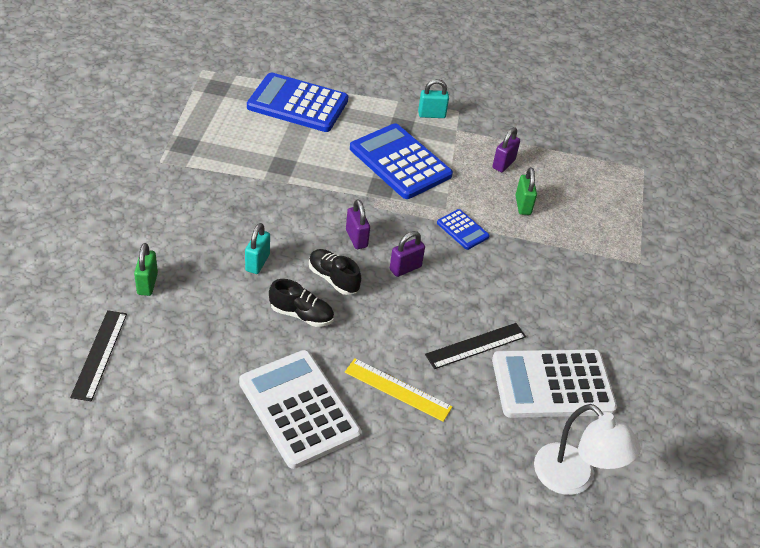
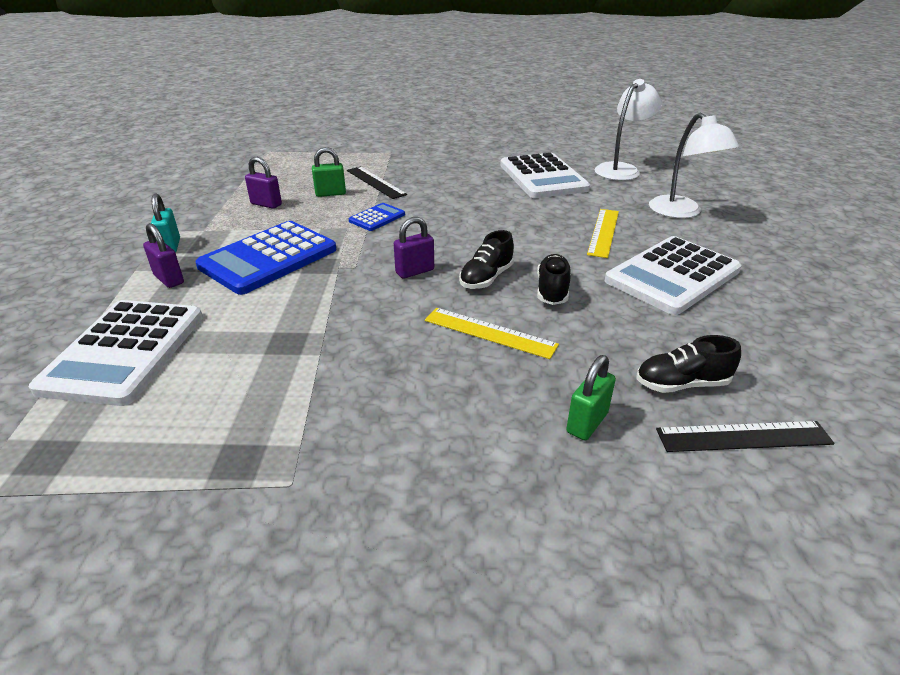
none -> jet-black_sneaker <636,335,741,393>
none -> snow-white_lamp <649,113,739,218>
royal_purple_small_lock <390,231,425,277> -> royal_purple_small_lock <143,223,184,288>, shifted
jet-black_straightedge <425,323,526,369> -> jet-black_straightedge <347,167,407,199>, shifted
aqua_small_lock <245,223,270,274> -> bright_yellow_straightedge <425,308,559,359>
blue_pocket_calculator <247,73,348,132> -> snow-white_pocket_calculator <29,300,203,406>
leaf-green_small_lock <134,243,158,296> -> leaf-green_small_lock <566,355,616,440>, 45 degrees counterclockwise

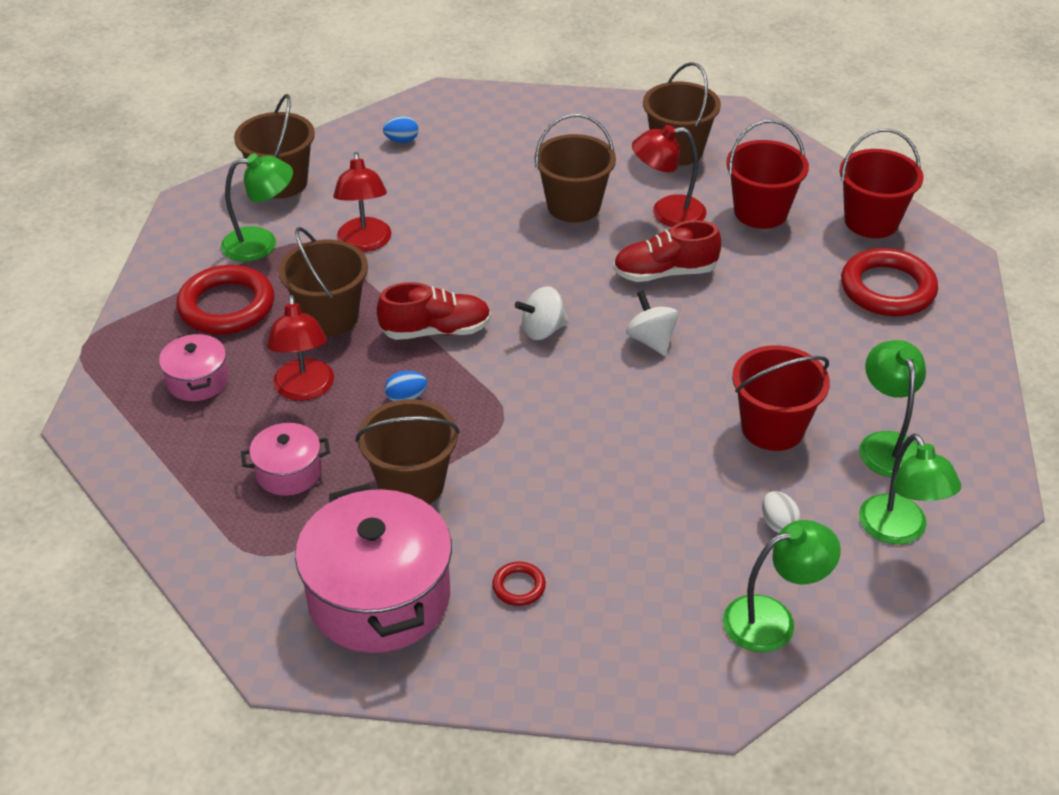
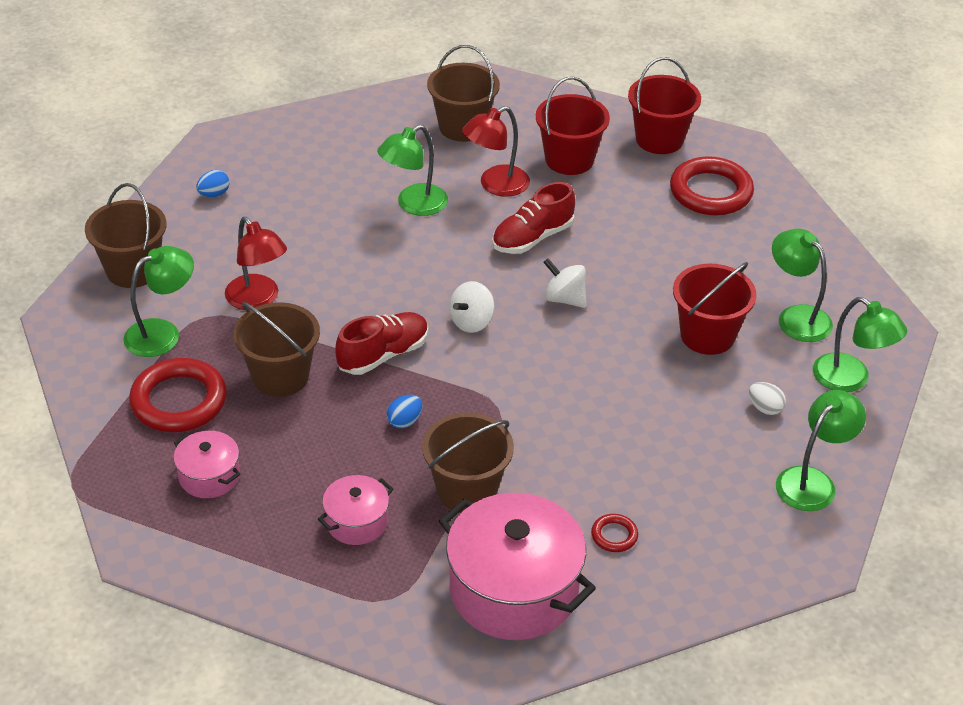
crimson_lamp <267,294,334,401> -> none
brown_pail <535,114,616,223> -> leaf-green_lamp <377,125,448,216>

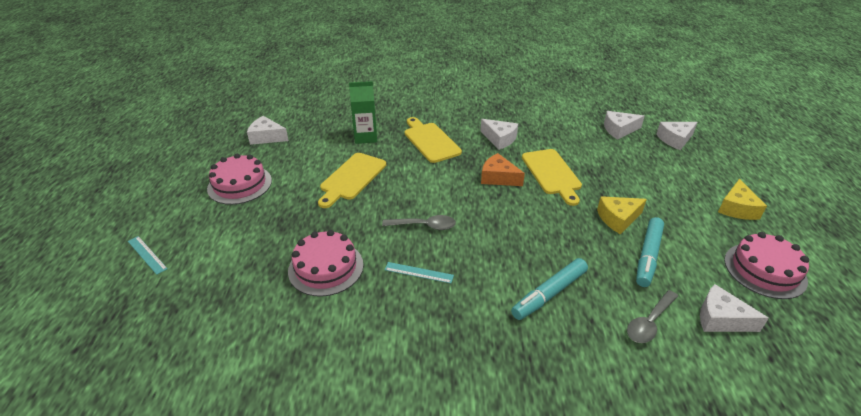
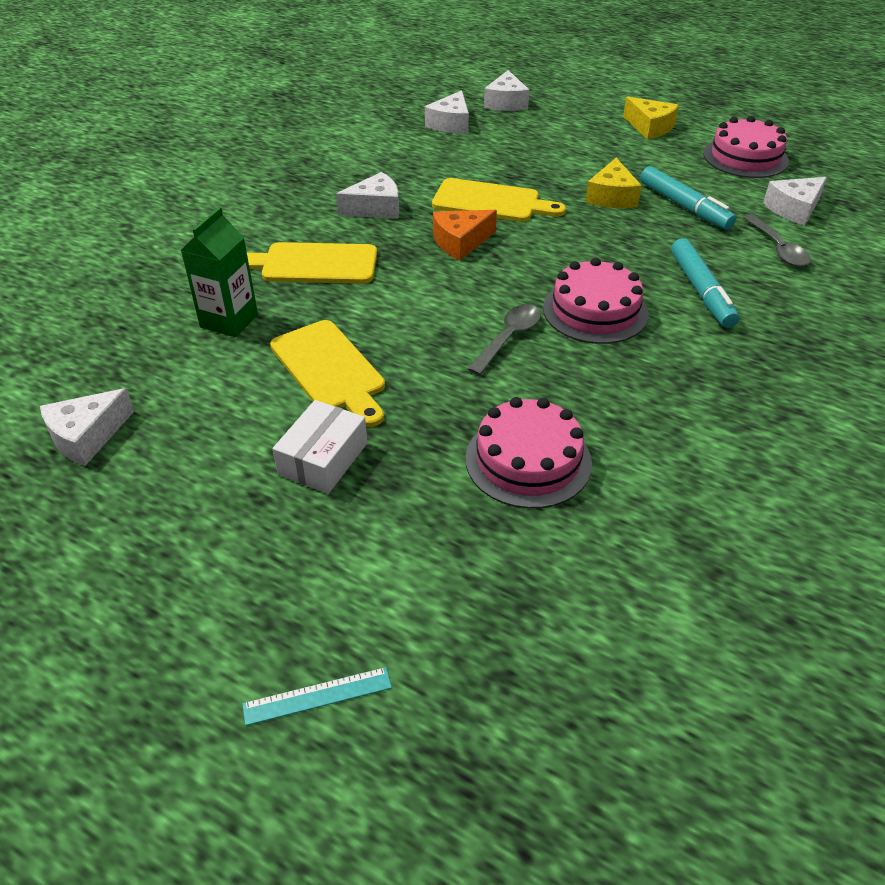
aqua_straightedge <385,262,454,283> -> none
none -> snow-white_parcel <273,400,367,494>
pink_layer_cake <207,154,272,205> -> pink_layer_cake <543,258,649,344>, shifted

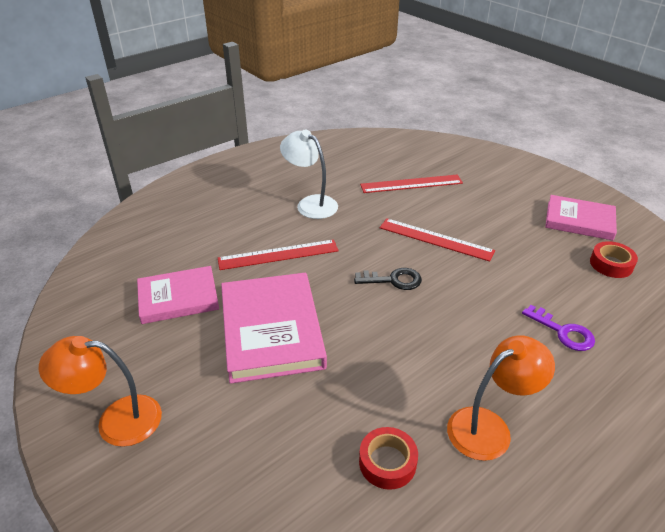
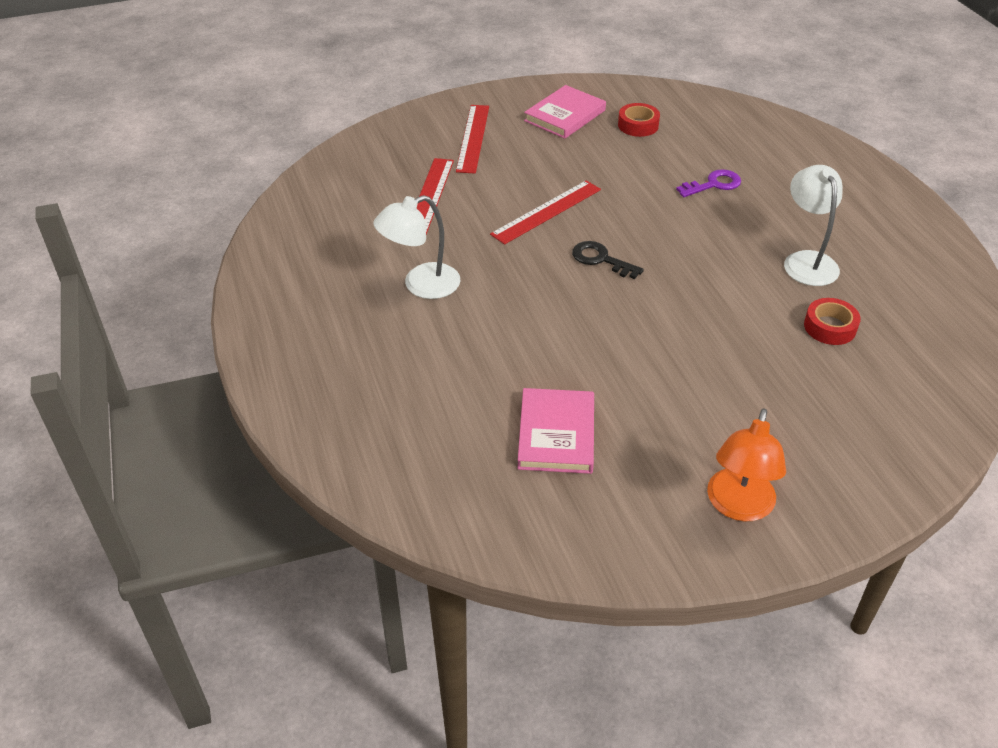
pink_book <221,273,327,384> -> none
crimson_straightedge <218,239,339,270> -> crimson_straightedge <456,105,489,173>, shifted
orange_lamp <447,335,555,461> -> snow-white_lamp <784,165,843,286>
jet-black_key <354,268,422,290> -> jet-black_key <572,241,644,279>, 75 degrees counterclockwise

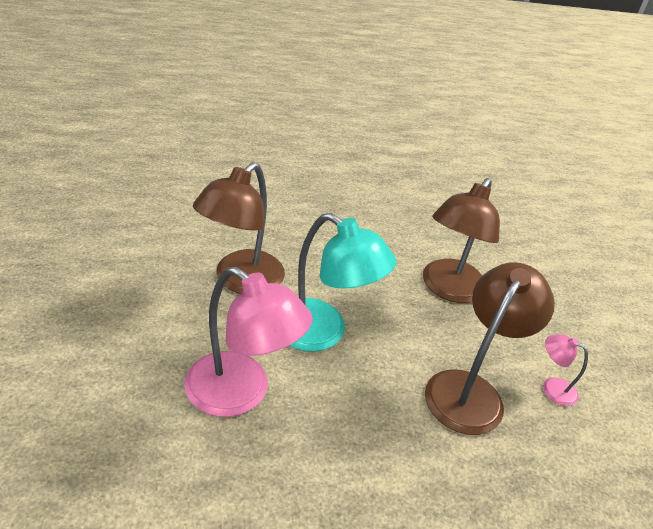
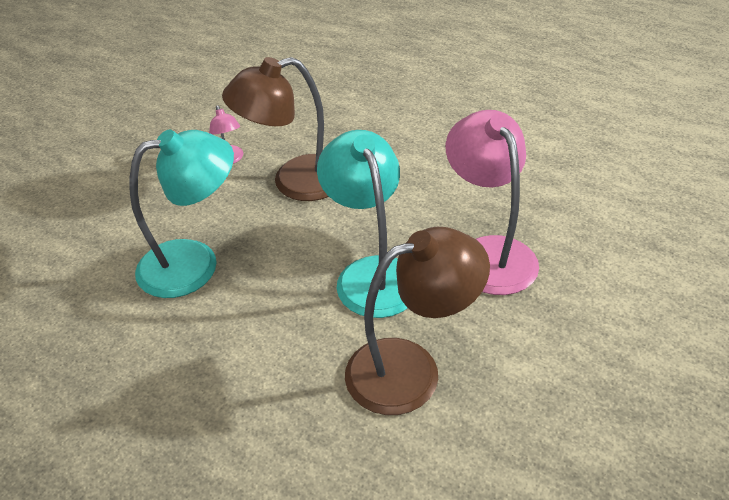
brown_lamp <423,178,500,303> -> aqua_lamp <130,129,234,298>

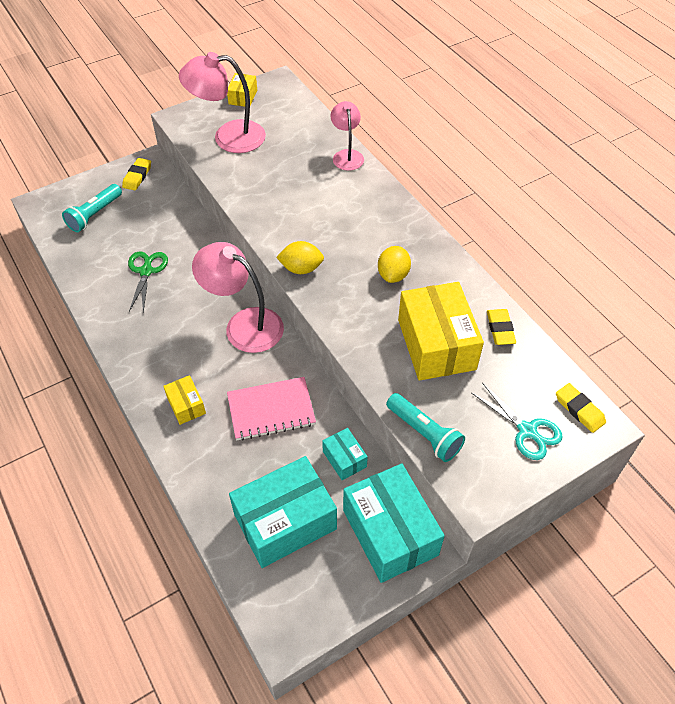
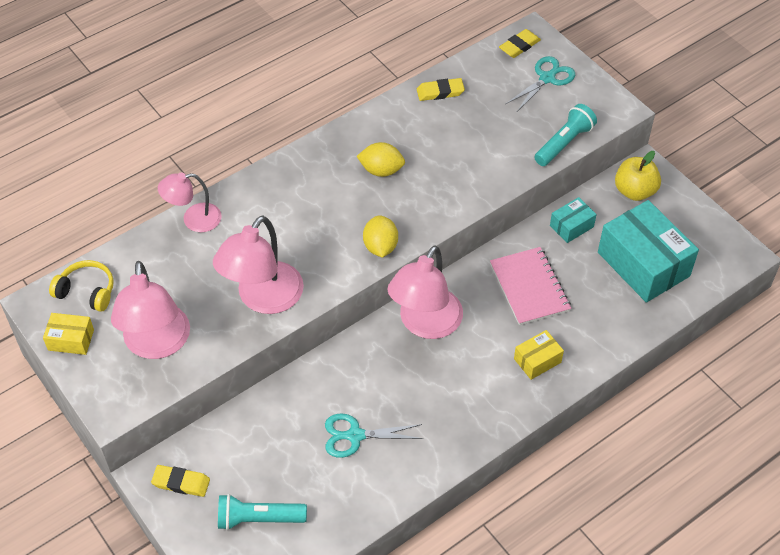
bright_yellow_parcel <398,282,484,381> -> none
none -> bright_yellow_headphones <49,260,114,312>
none -> pink_lamp <213,216,304,314>
aqua_parcel <343,463,445,583> -> bright_yellow_apple_fruit <615,151,661,201>
leaf-green_shears <128,252,168,312> -> aqua_shears <325,413,423,458>
aqua_flashlight <62,184,122,232> -> aqua_flashlight <218,494,307,530>, 150 degrees clockwise

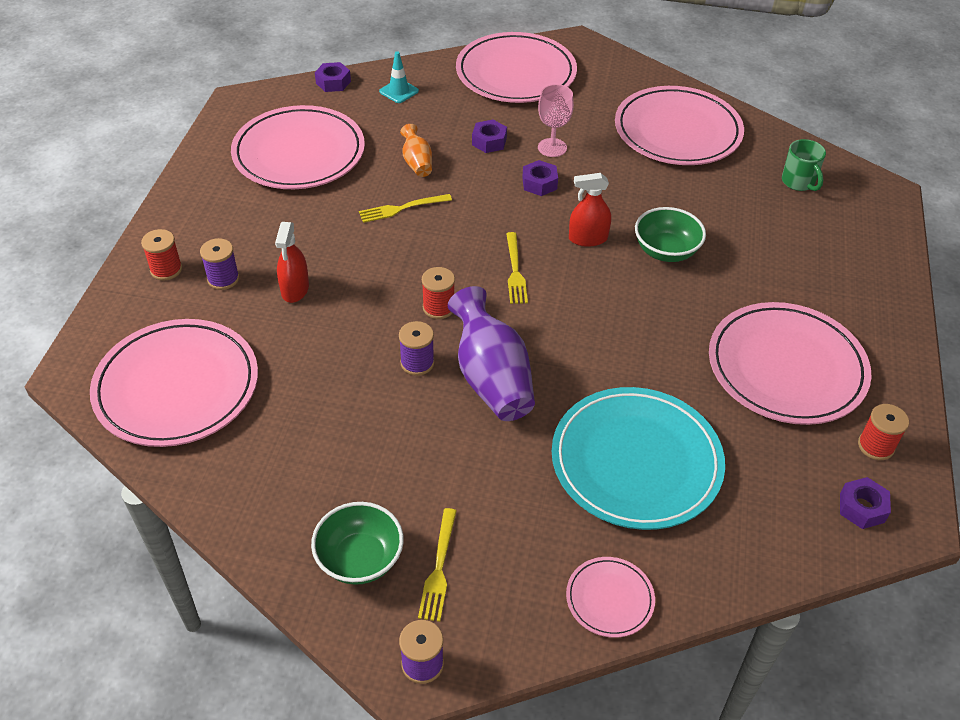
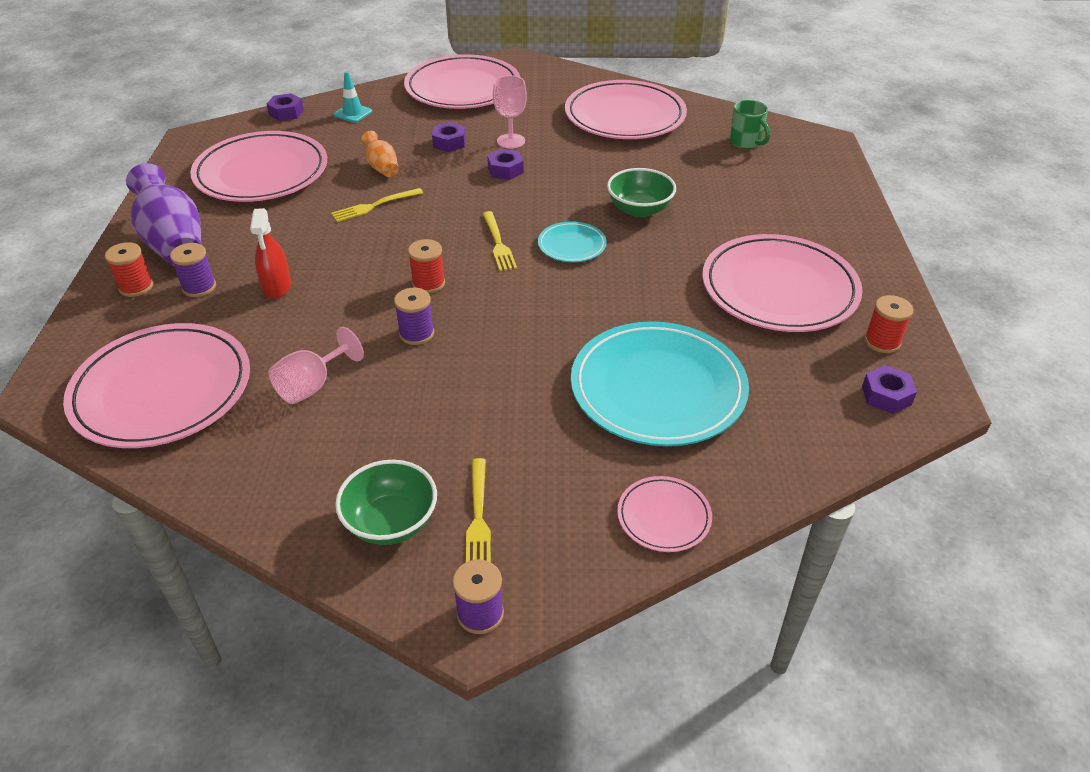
crimson_spray_bottle <569,173,611,247> -> none
none -> pink_chalice <268,327,364,404>
none -> aqua_dinner_plate <538,221,607,262>
royal_purple_vase <448,286,535,421> -> royal_purple_vase <126,163,202,266>, shifted

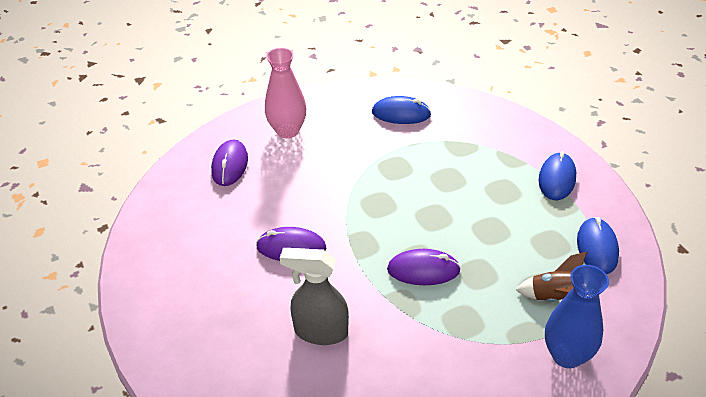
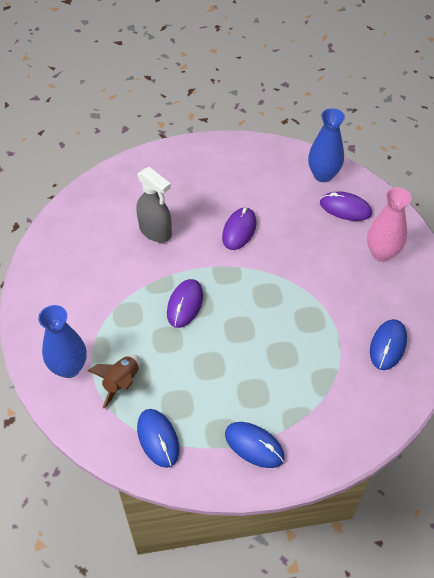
none -> blue_vase <308,108,345,182>
ash-grey_spray_bottle <280,248,349,345> -> ash-grey_spray_bottle <137,167,172,242>, 105 degrees clockwise
blue_mouse <577,217,619,274> -> blue_mouse <137,409,179,468>, 45 degrees clockwise

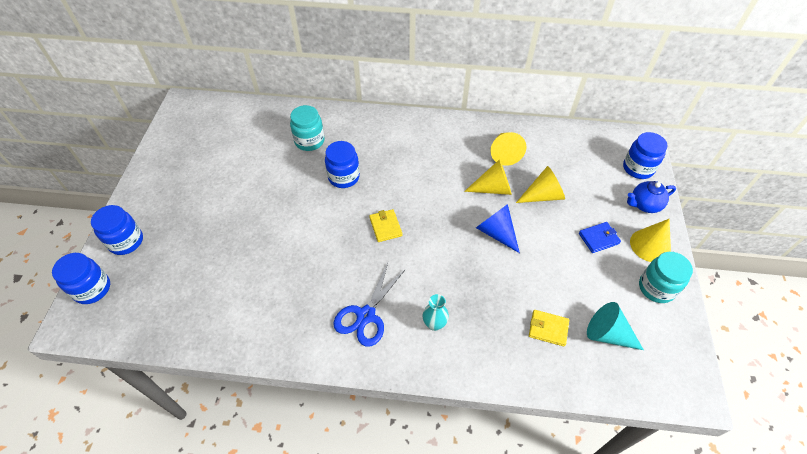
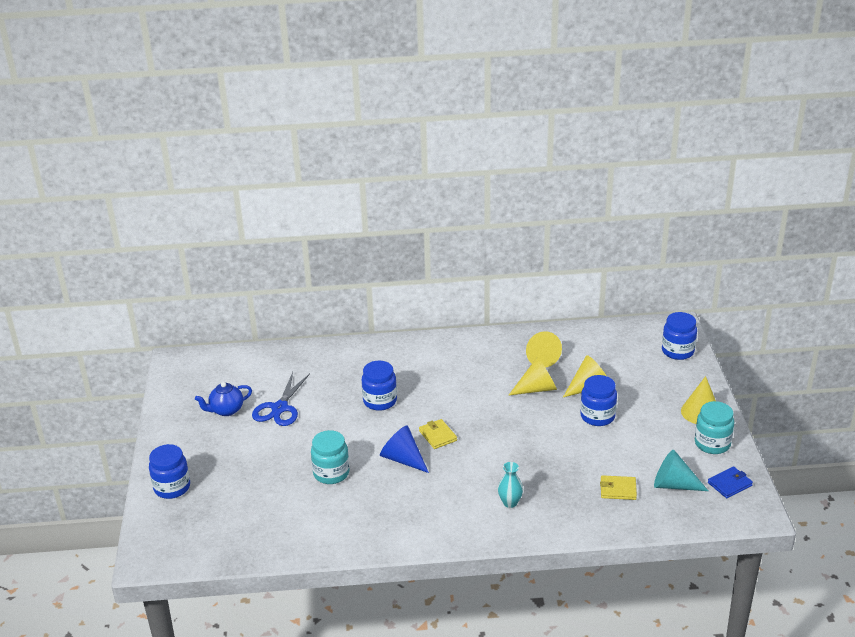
blue_jam_jar <52,253,110,304> -> blue_jam_jar <580,375,617,426>, shifted
aqua_jam_jar <290,105,325,151> -> aqua_jam_jar <311,430,350,484>, shifted
blue_shears <333,263,406,347> -> blue_shears <252,372,310,426>, shifted
blue_solid_cone <476,204,520,253> -> blue_solid_cone <380,425,429,473>, shifted
blue_billfold <579,222,621,253> -> blue_billfold <708,466,753,498>, shifted
blue_tea_pot <627,181,676,213> -> blue_tea_pot <195,382,252,416>, shifted

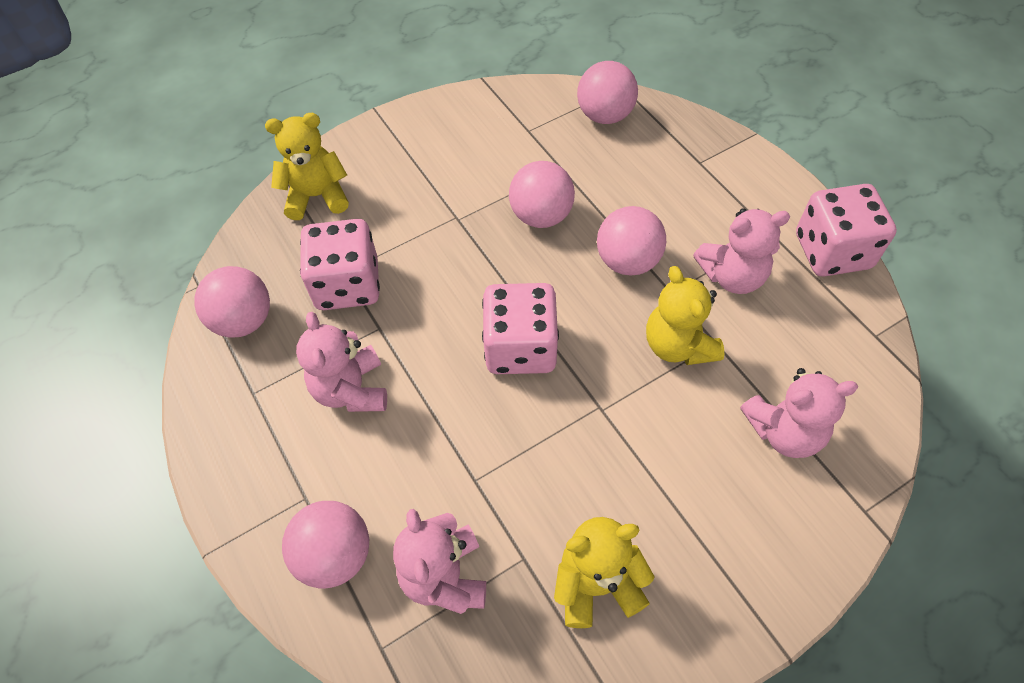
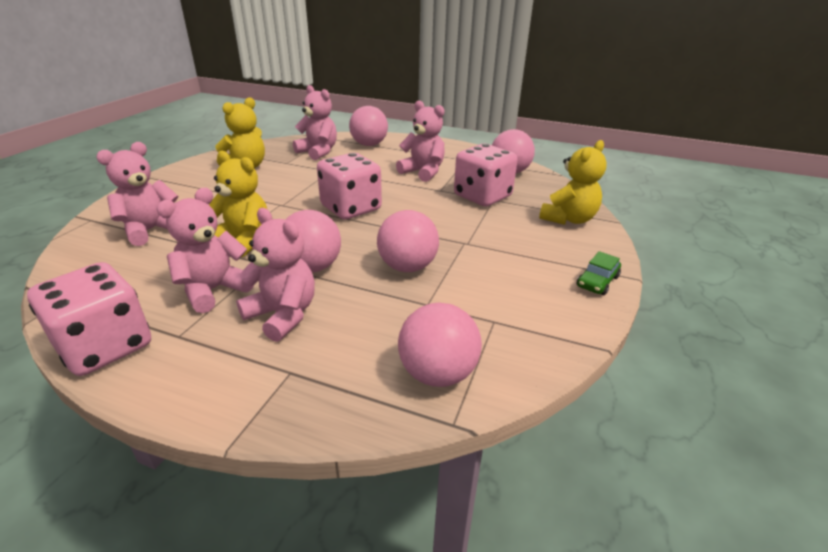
none -> pink_teddy <236,208,315,342>
none -> leaf-green_automobile <577,251,621,295>

